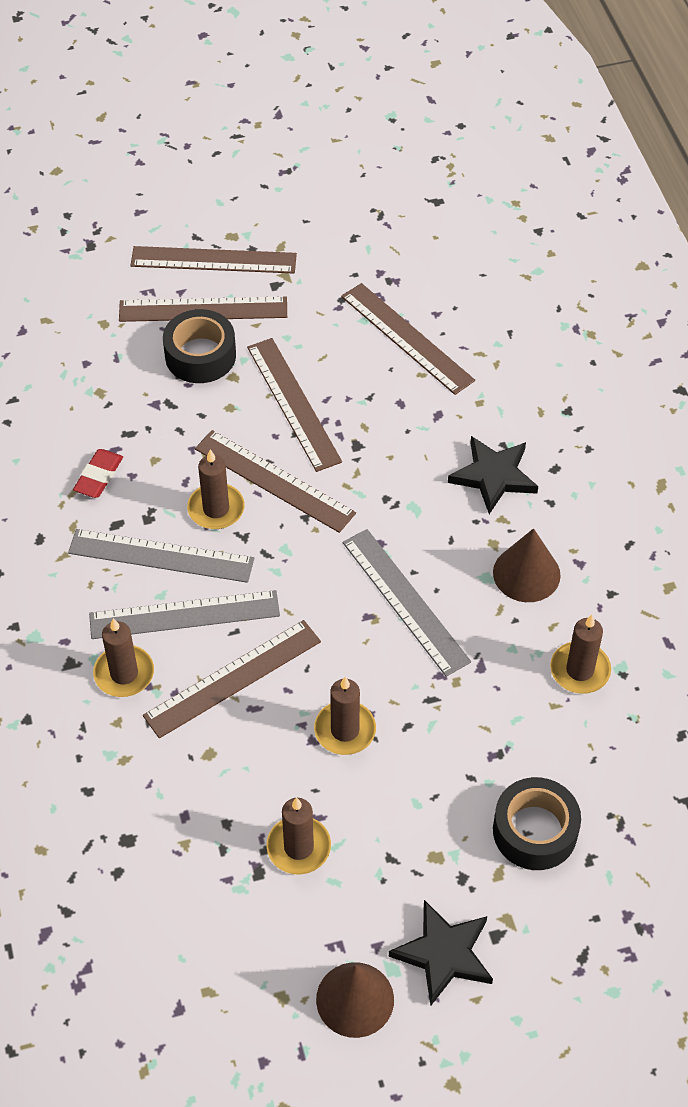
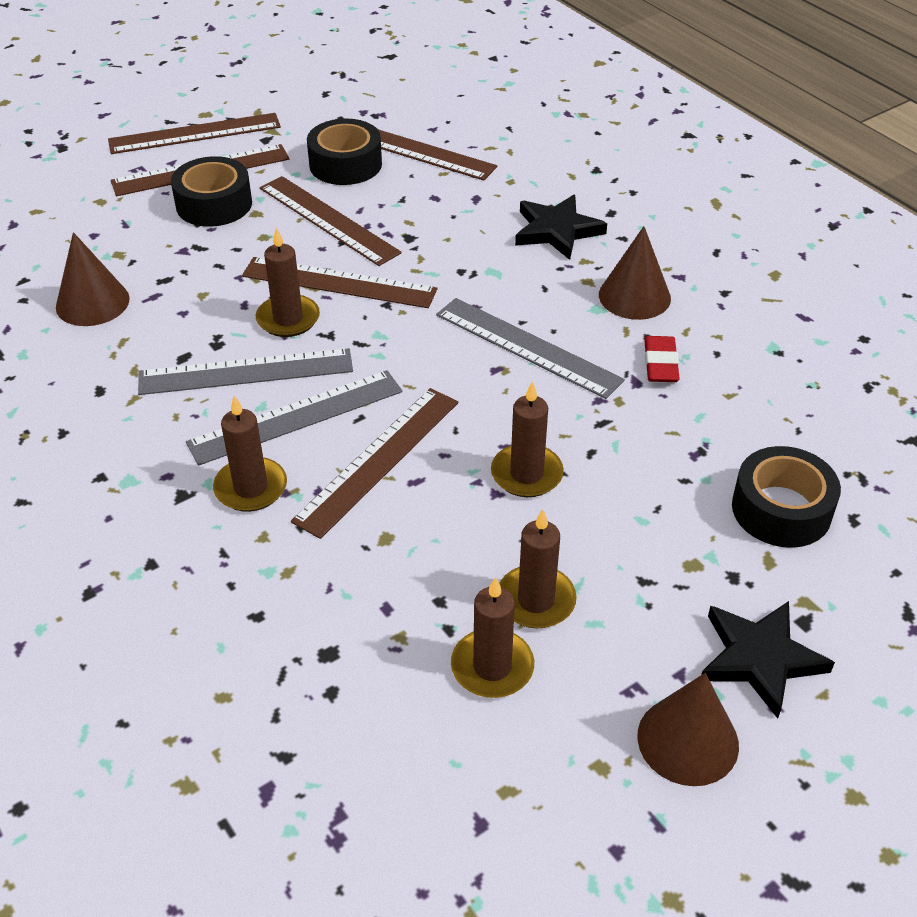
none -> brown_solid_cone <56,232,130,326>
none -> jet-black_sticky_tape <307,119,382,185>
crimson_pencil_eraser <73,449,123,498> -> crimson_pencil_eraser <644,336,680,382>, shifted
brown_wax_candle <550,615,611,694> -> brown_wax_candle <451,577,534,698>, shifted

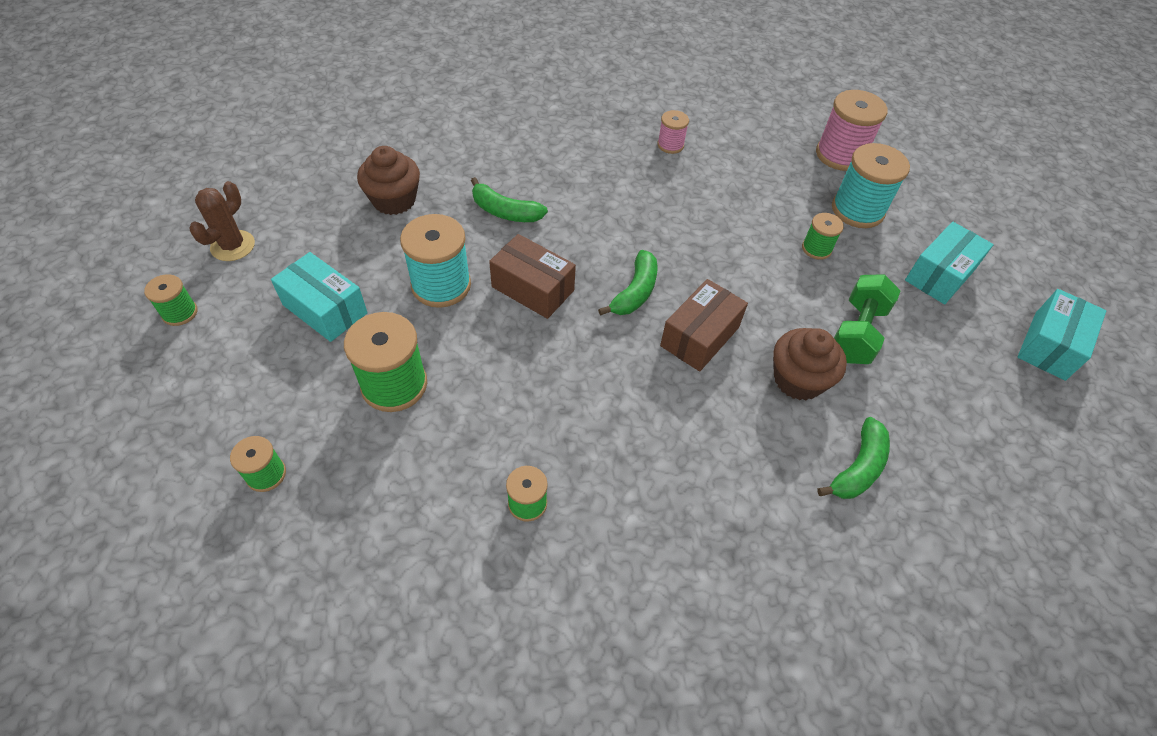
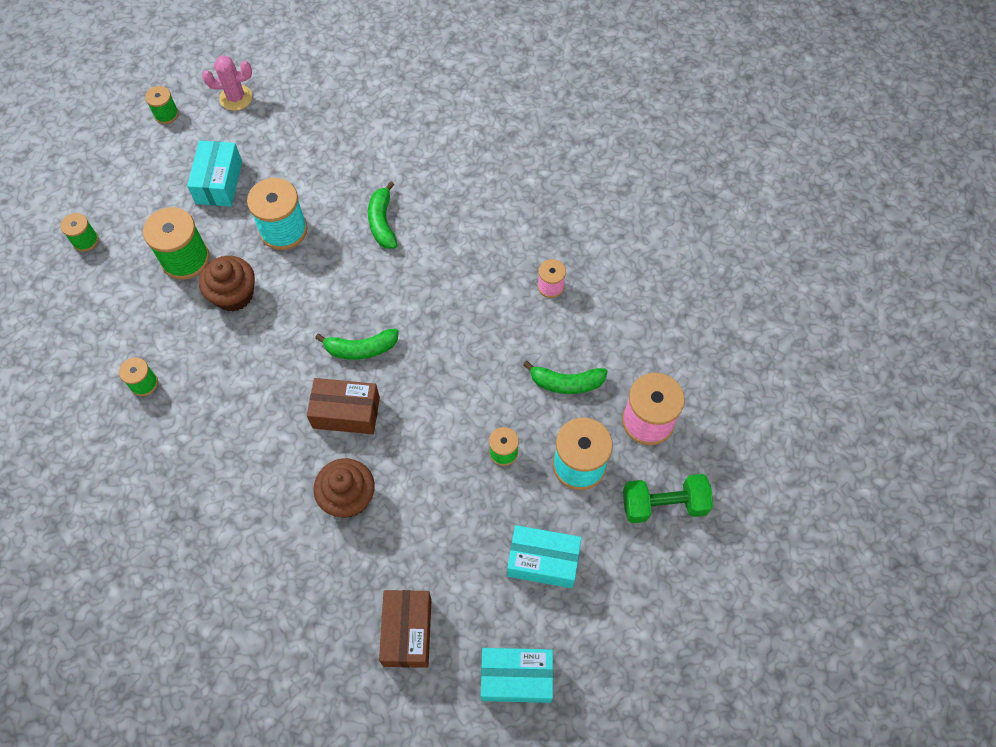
brown_cupcake <357,146,420,215> -> brown_cupcake <199,256,255,312>, shifted
brown_parcel <489,234,576,319> -> brown_parcel <379,590,432,668>, shifted
leaf-green_banana_fruit <817,417,890,499> -> leaf-green_banana_fruit <523,361,608,394>, shifted
leaf-green_free_weight <834,274,901,364> -> leaf-green_free_weight <623,474,713,523>, shifted
brown_saguaro_cactus <189,181,255,261> -> pink_saguaro_cactus <202,55,253,111>

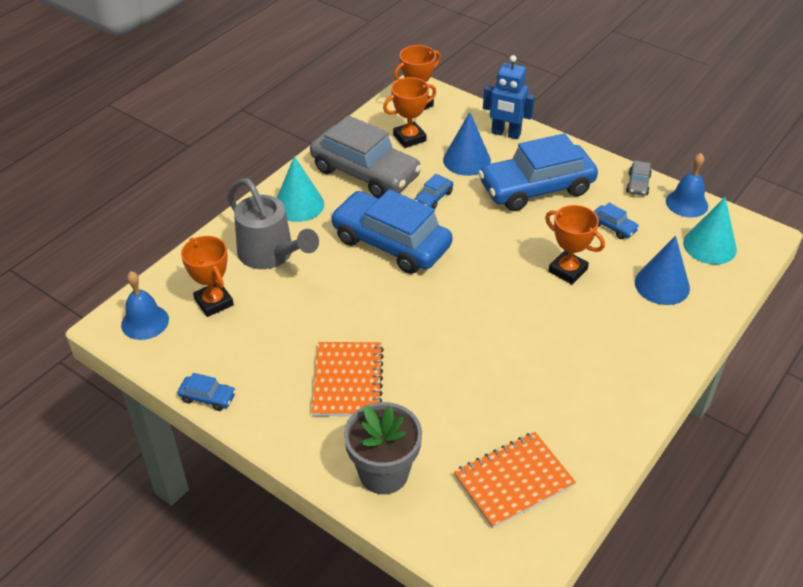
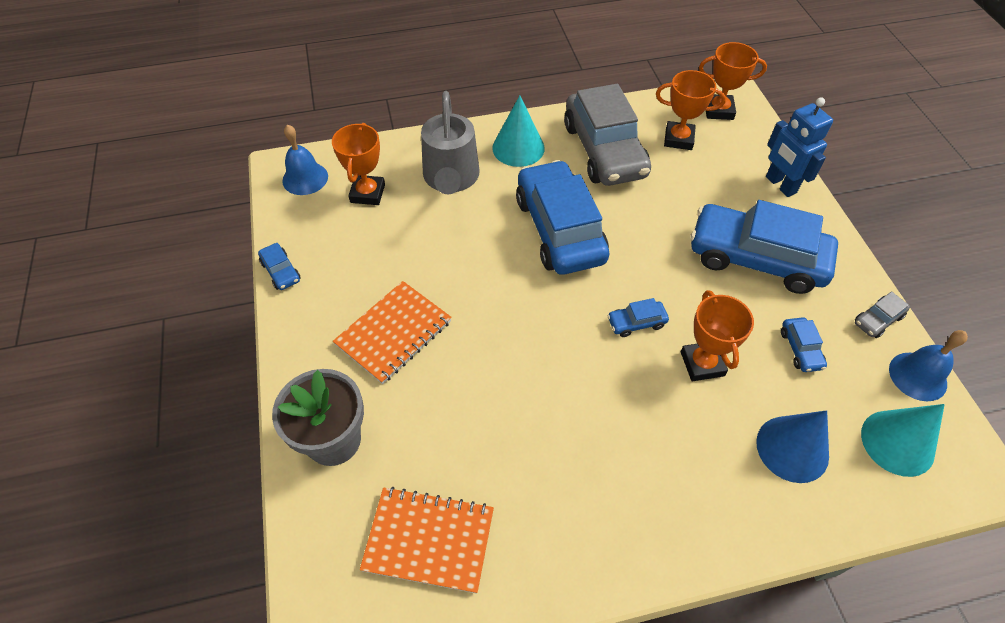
blue_solid_cone <443,112,491,176> -> none
blue_automobile <414,174,453,209> -> blue_automobile <607,298,669,337>, shifted

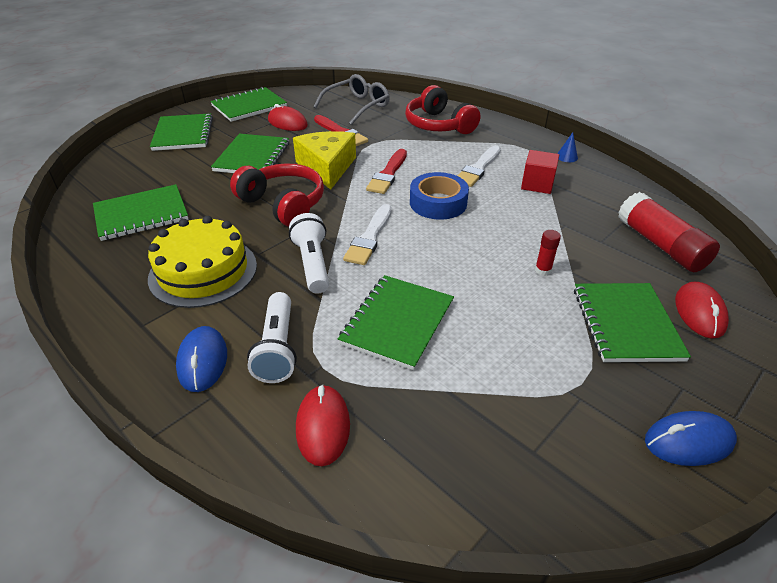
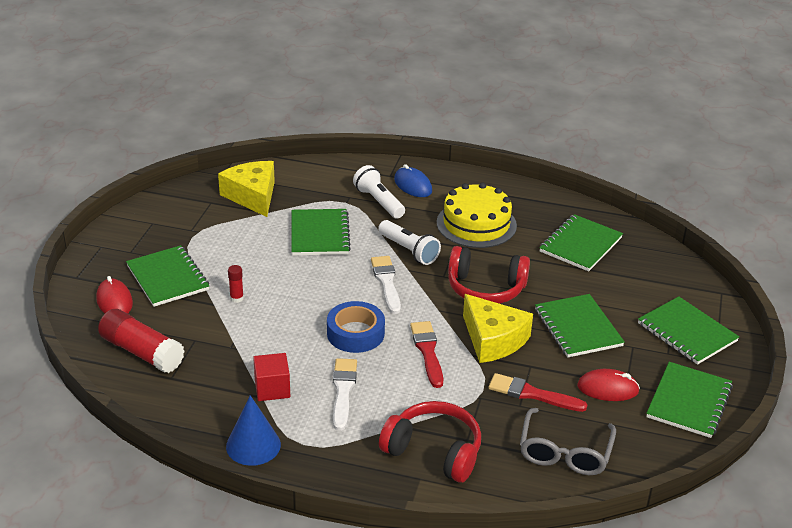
crimson_mouse <296,385,350,466> -> none
blue_mouse <645,411,737,466> -> none
none -> bright_yellow_cheese <218,161,275,217>
blue_solid_cone <557,133,578,162> -> blue_solid_cone <226,395,281,466>, x2.02

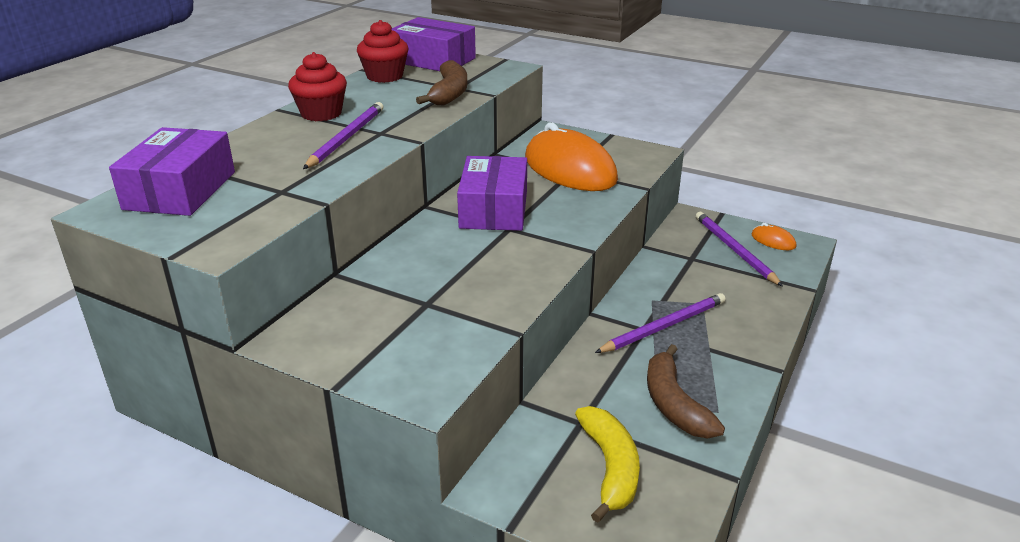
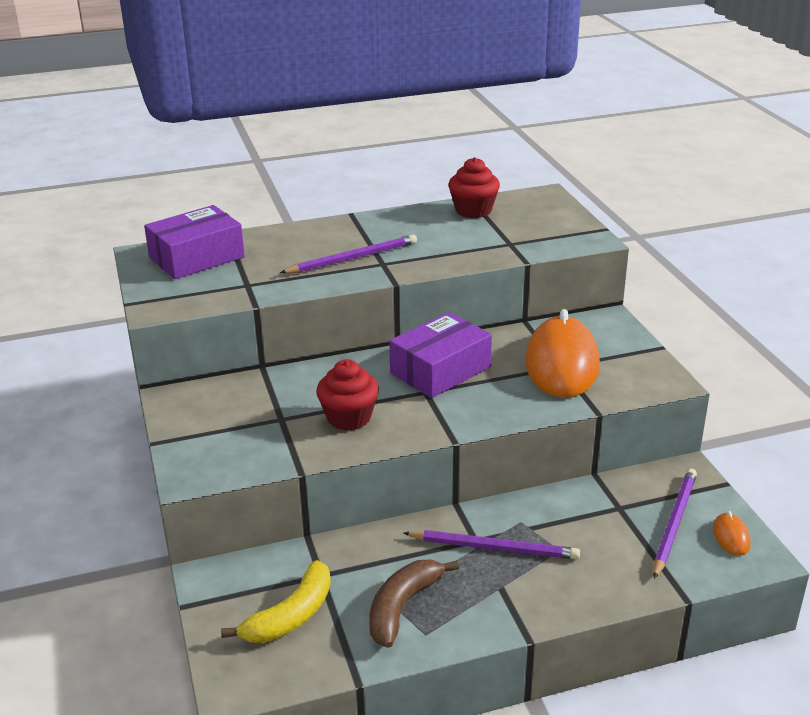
royal_purple_parcel <392,17,476,71> -> none
brown_banana_fruit <416,60,467,105> -> none
crimson_cupcake <288,52,347,121> -> crimson_cupcake <316,359,379,431>, shifted

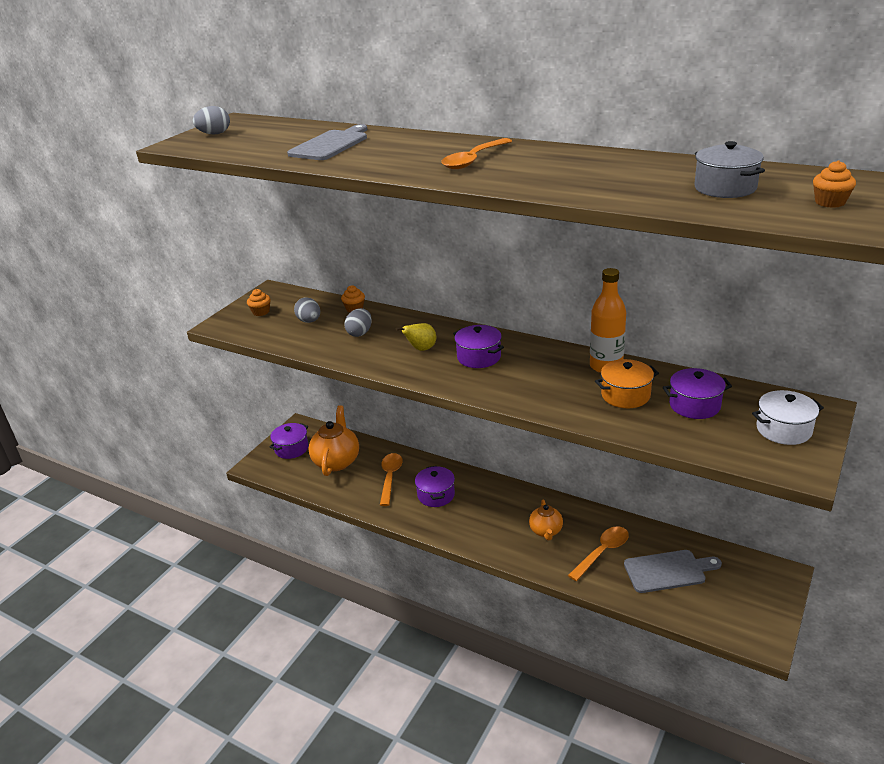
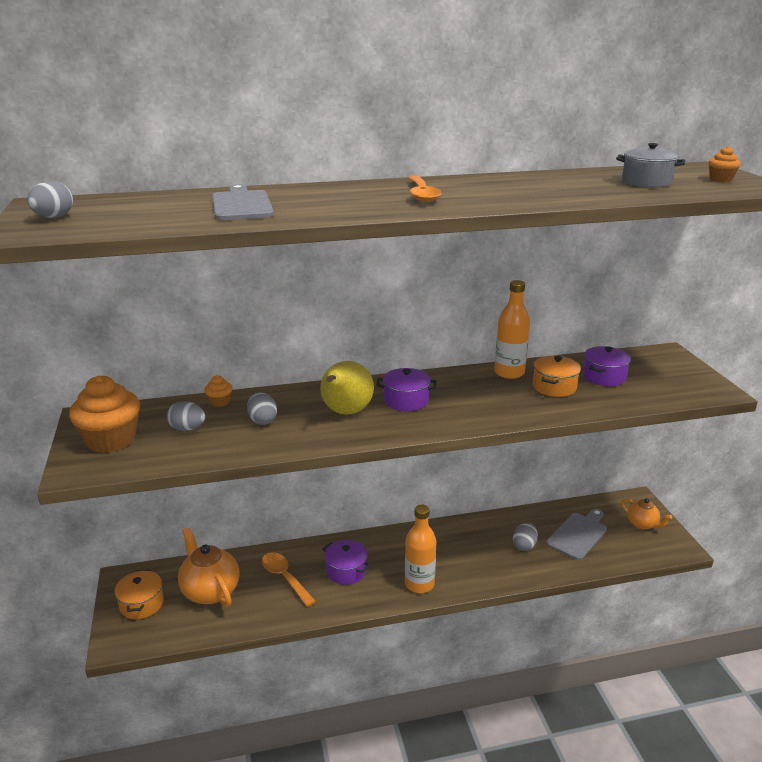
snow-white_stockpot <752,390,824,445> -> none
none -> orange_bottle <405,505,436,593>
orange_tea_pot <529,499,563,540> -> orange_tea_pot <621,498,672,530>, shifted
orange_teaspoon <568,526,629,581> -> ash-grey_egg <513,523,538,551>
royal_purple_stockpot <269,423,309,459> -> orange_stockpot <114,569,164,619>
orange_cupcake <247,289,271,316> -> orange_cupcake <69,376,140,453>, x2.20
bright_yellow_toy_pear <396,323,436,351> -> bright_yellow_toy_pear <320,361,374,415>, x1.79

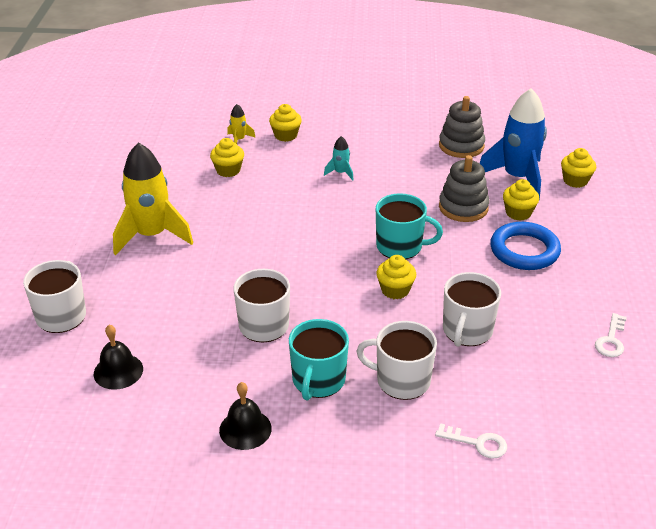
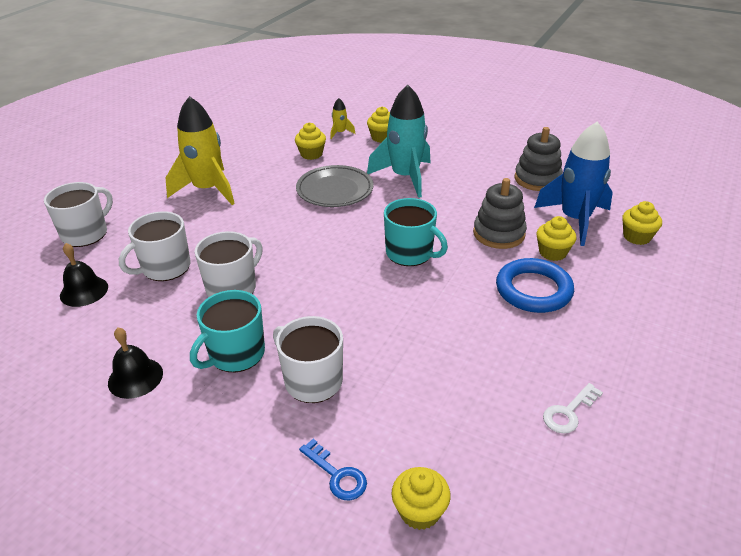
none -> ash-grey_dinner_plate <296,165,374,207>
bright_yellow_cupcake <376,255,416,299> -> bright_yellow_cupcake <391,467,451,530>, shifted
snow-white_coffee_mug <443,272,501,347> -> snow-white_coffee_mug <119,211,191,281>, shifted
snow-white_key <435,423,507,459> -> blue_key <299,439,367,500>
aqua_spaceship <324,136,354,181> -> aqua_spaceship <367,85,430,198>, x2.32

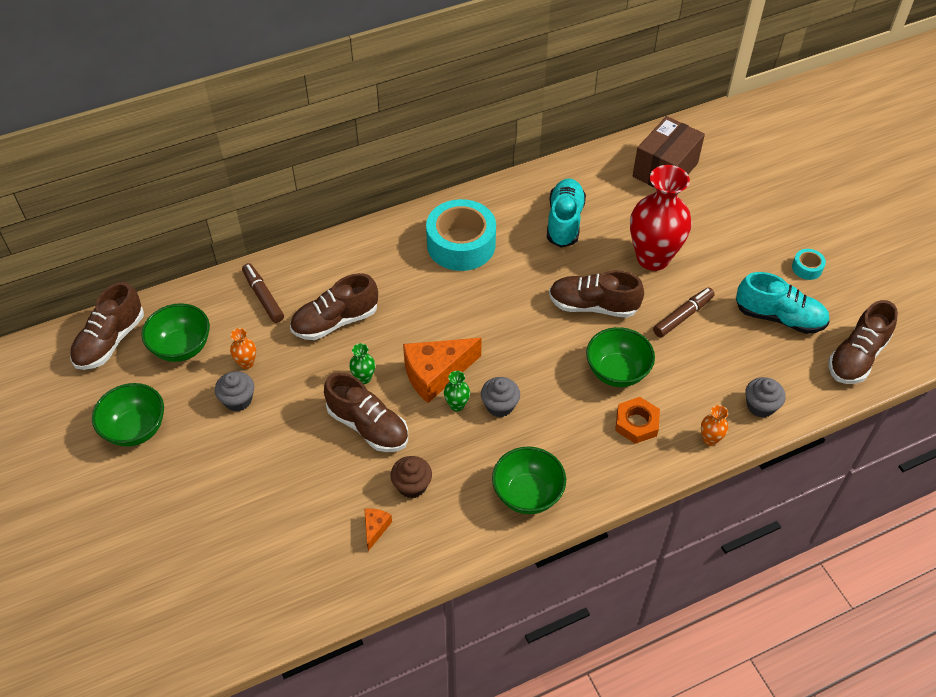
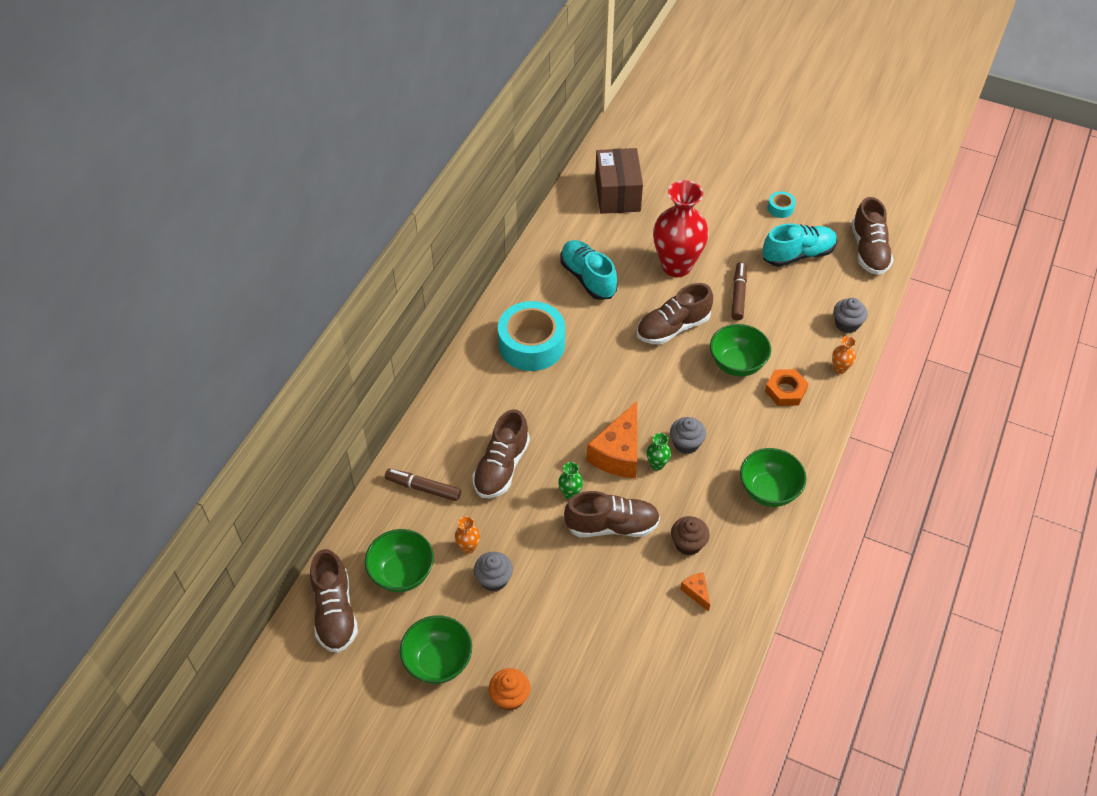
none -> orange_cupcake <489,668,530,711>

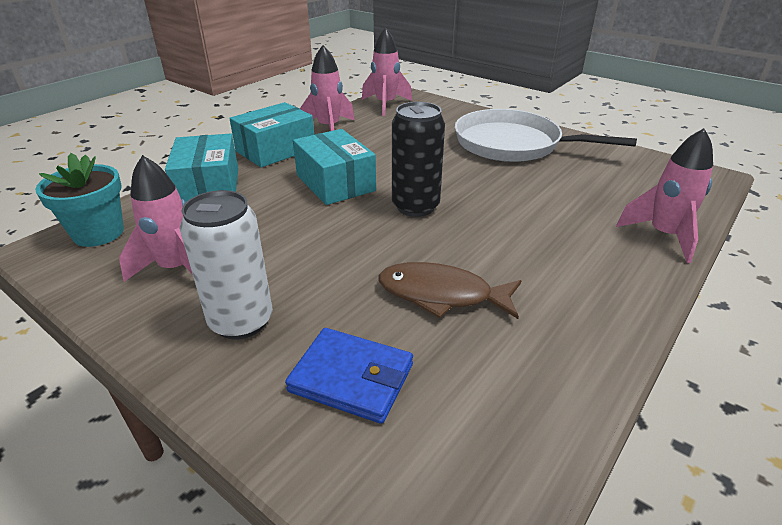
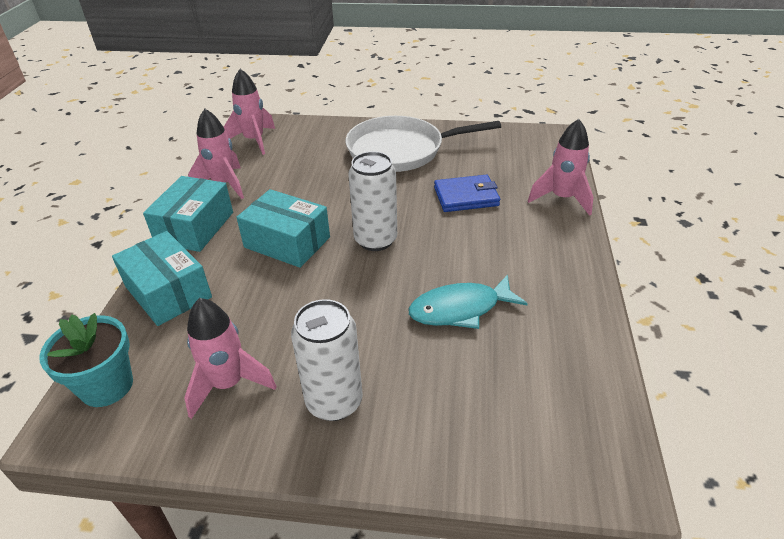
blue_billfold <285,328,413,424> -> blue_billfold <434,175,500,212>, shifted
brown_fish_figure <378,262,521,319> -> aqua_fish_figure <408,275,528,329>
jet-black_soda_can <392,102,445,217> -> snow-white_soda_can <348,151,397,251>

